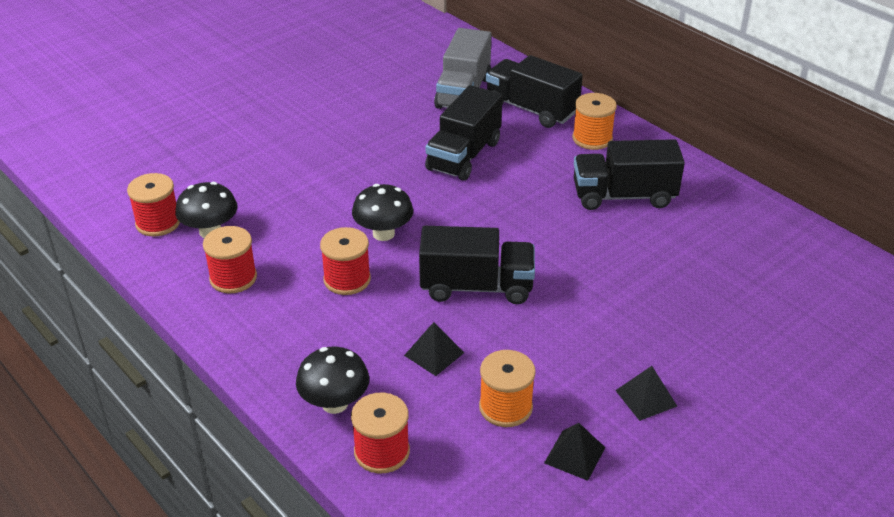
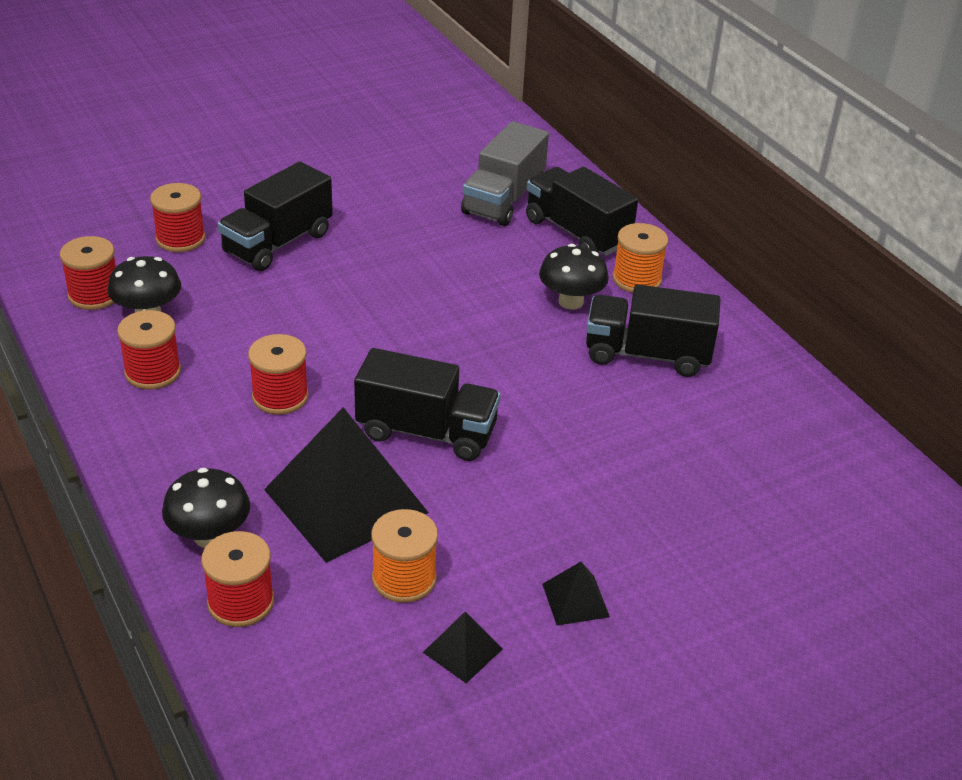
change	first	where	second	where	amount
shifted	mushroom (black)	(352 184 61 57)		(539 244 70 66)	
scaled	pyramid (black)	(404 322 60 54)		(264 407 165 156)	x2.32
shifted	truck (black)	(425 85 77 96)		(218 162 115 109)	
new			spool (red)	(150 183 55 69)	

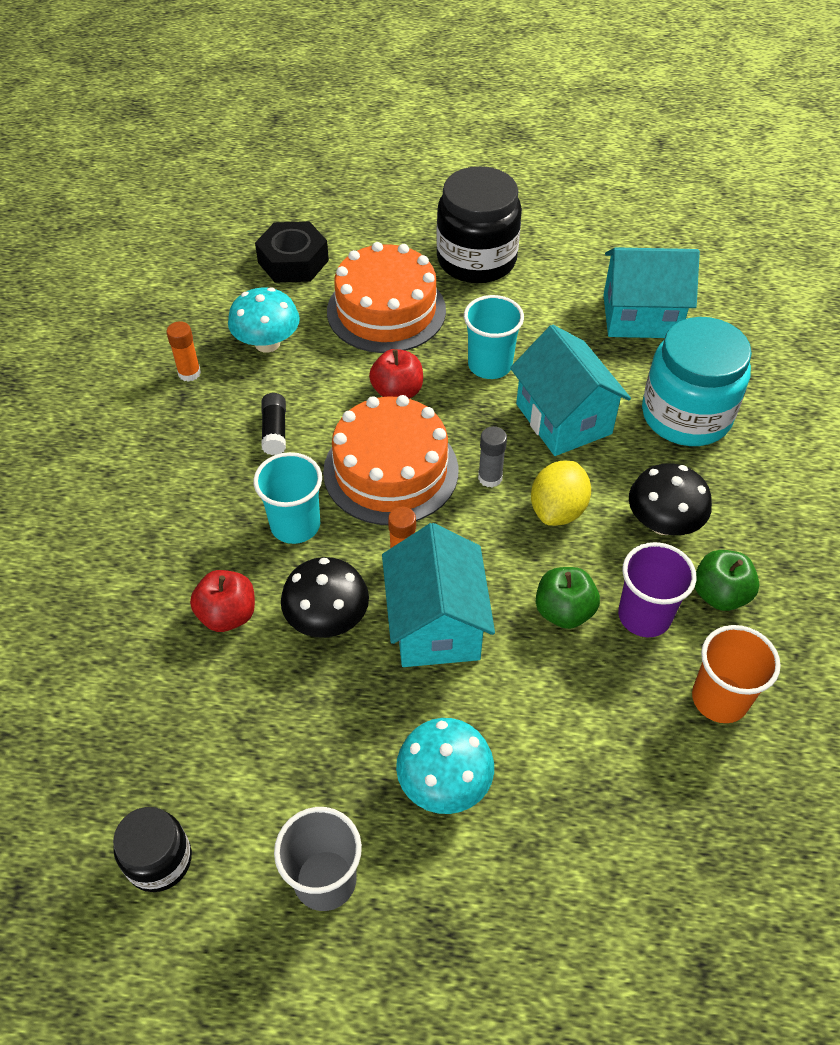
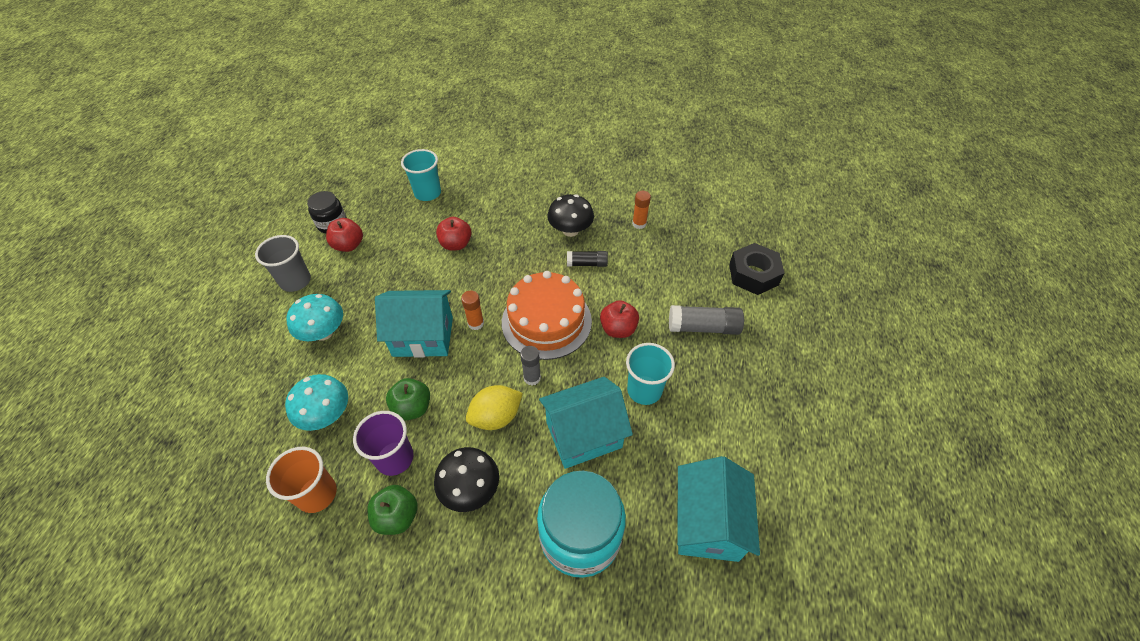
change	first	where	second	where	amount
shifted	mushroom (turquoise)	(228 287 72 66)		(285 374 63 57)	
shifted	cup (turquoise)	(254 452 68 92)		(401 149 40 52)	
shifted	mushroom (black)	(281 557 88 81)		(547 194 47 43)	
swapped	cake (orange)	(327 242 119 111)	glue stick (grey)	(669 305 75 30)	
gone	jar (black)	(436 166 86 117)			
rotated	lemon (yellow)	(531 461 60 65)		(466 385 57 45)	60 degrees counterclockwise
new			apple (red)	(326 218 37 34)	

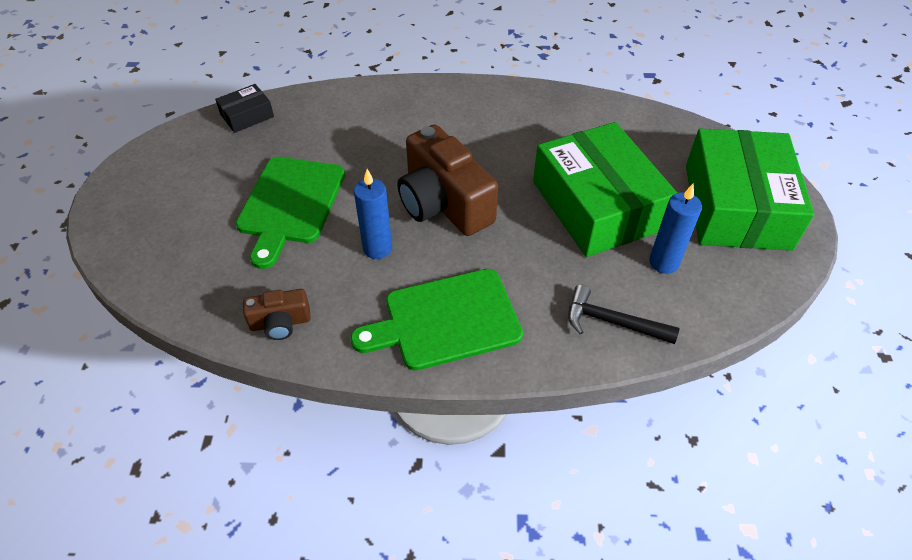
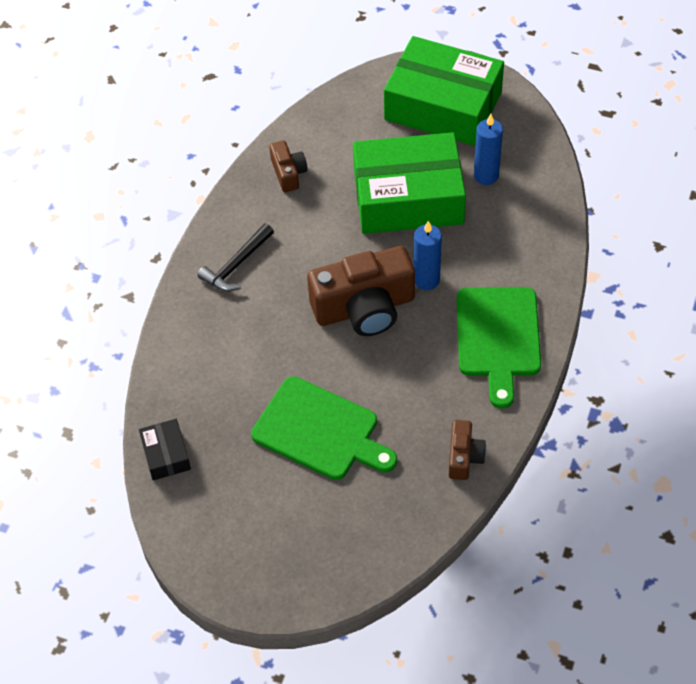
change	first	where	second	where	amount
shifted	candle (blue)	(354 169 38 90)		(414 221 28 69)	
shifted	hammer (black)	(568 285 111 59)		(197 223 77 69)	
new			camera (brown)	(269 140 39 52)	

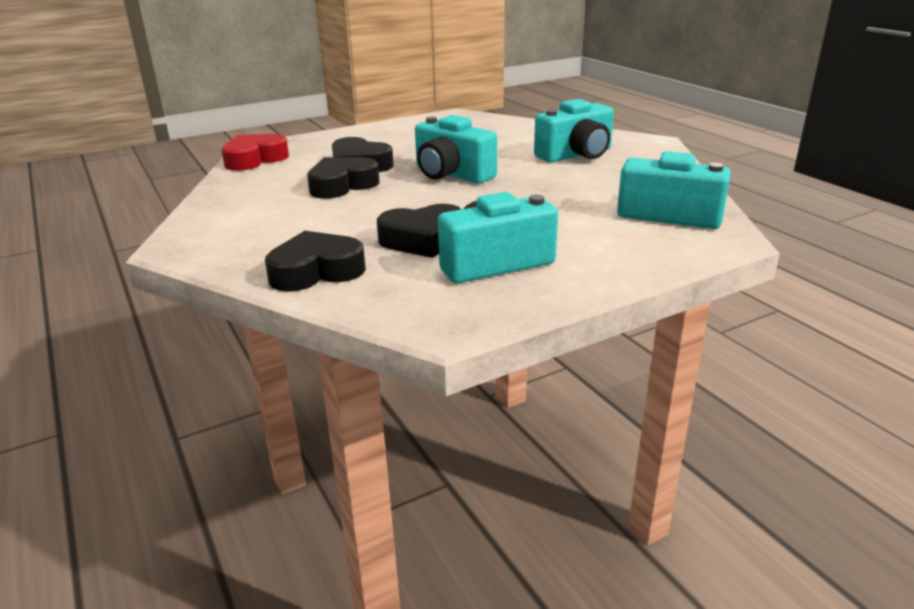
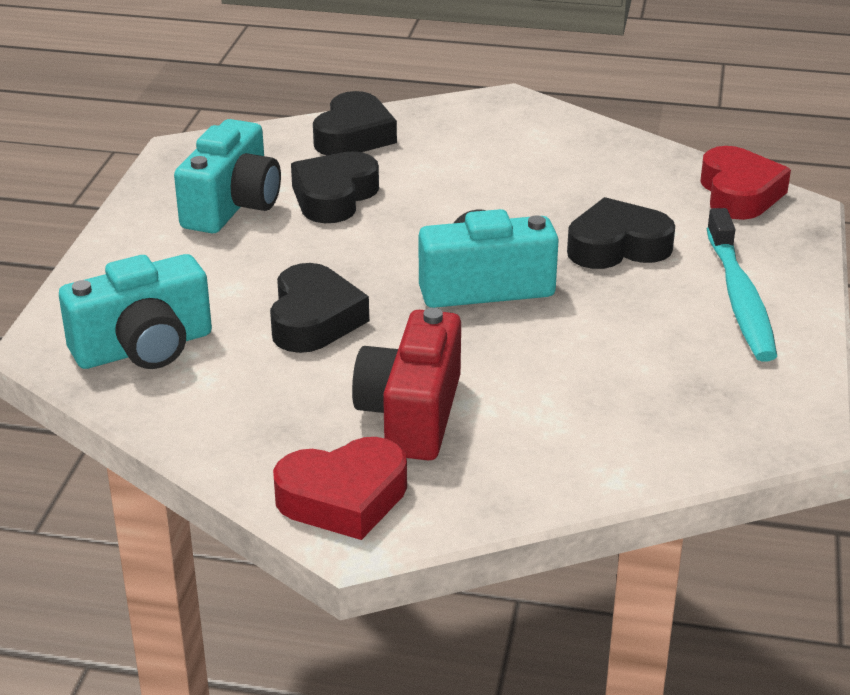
change	first	where	second	where	amount
shifted	heart (black)	(307 157 72 42)		(270 263 99 90)	
repainted	camera (turquoise)	(534 99 80 64)	camera (red)	(352 308 109 153)	
new			heart (red)	(273 437 134 103)	
new			toothbrush (turquoise)	(707 208 70 154)	

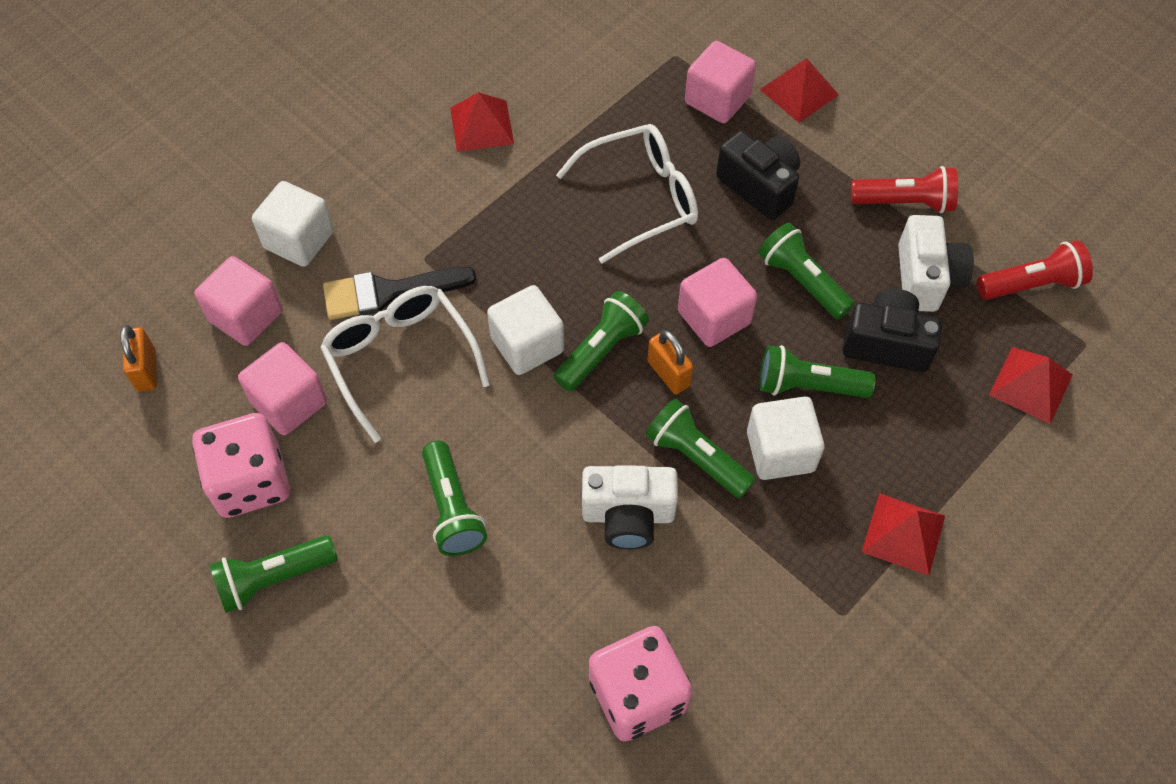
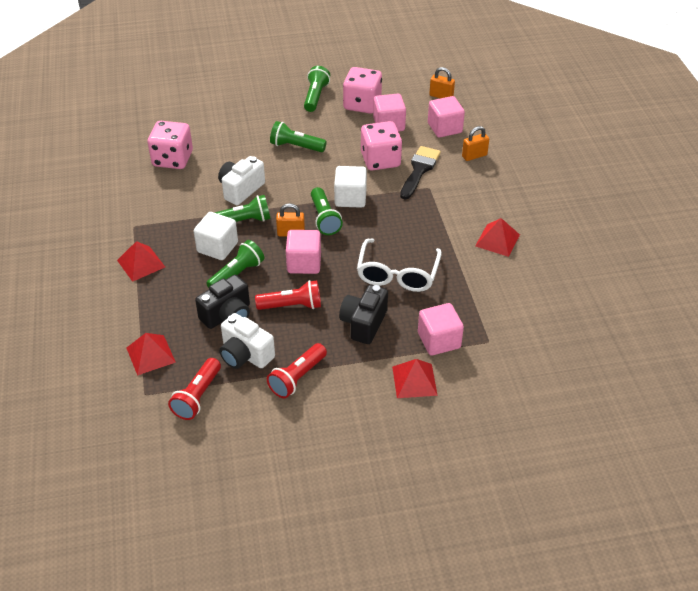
change	first	where	second	where	amount
swapped	cube (white)	(252 181 82 86)	padlock (orange)	(462 126 27 35)	
swapped	glasses (white)	(320 286 170 157)	dice (pink)	(361 121 41 49)	
rotated	camera (black)	(716 131 84 89)		(339 285 49 59)	120 degrees clockwise
repainted	flashlight (green)	(758 222 97 97)	flashlight (red)	(255 280 66 30)	

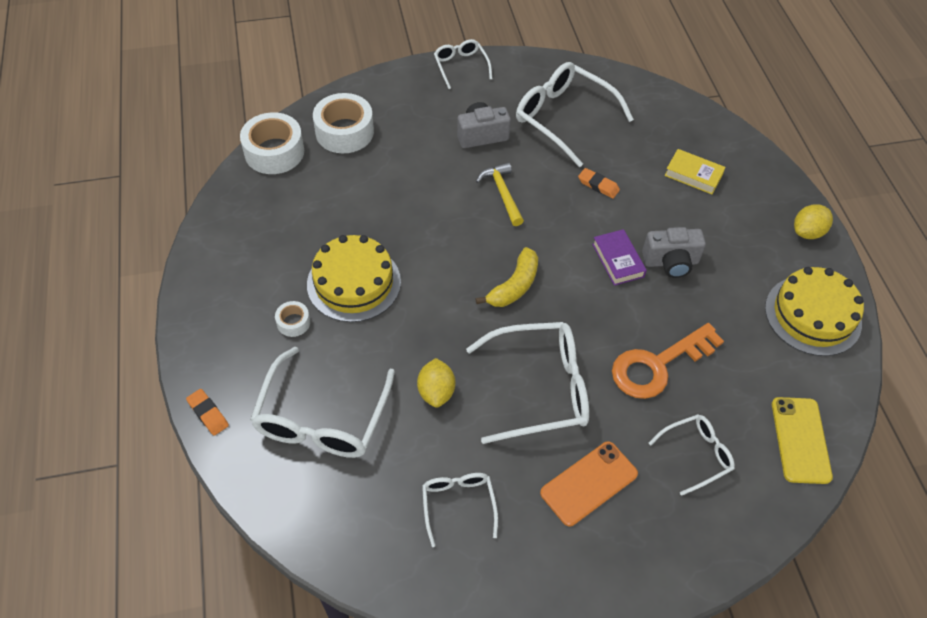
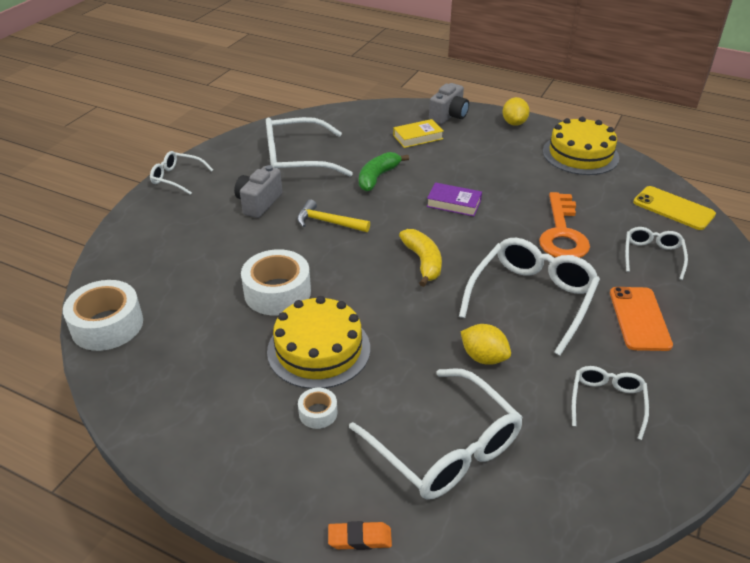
change	first	where	second	where	amount
shifted	tape (white)	(313 93 61 60)		(241 249 70 66)	
rotated	glasses (white)	(422 473 76 74)		(572 366 77 74)	75 degrees clockwise
swapped	eraser (orange)	(578 168 42 31)	banana (green)	(359 152 50 40)	
shifted	camera (grey)	(642 227 64 51)		(429 83 40 41)	

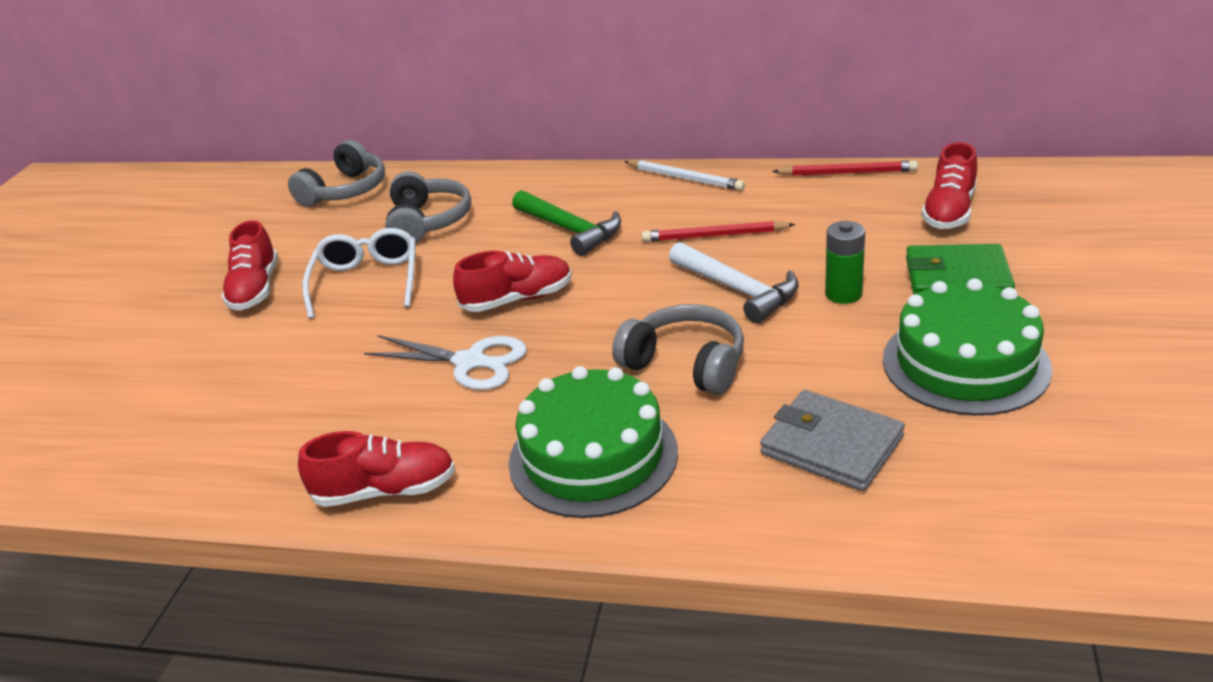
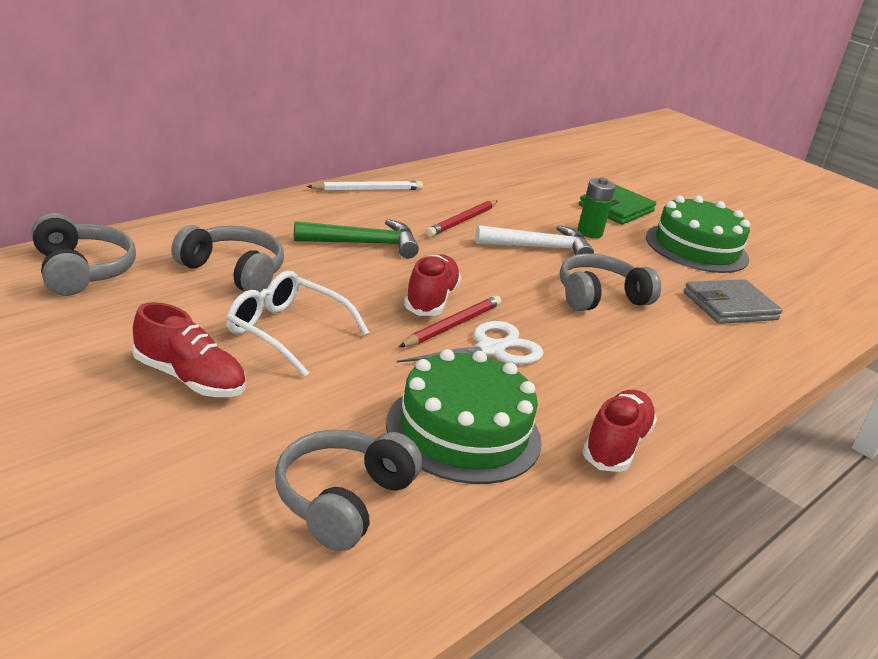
change	first	where	second	where	amount
shifted	cake (green)	(509 366 169 152)		(386 349 156 135)	
shifted	pencil (red)	(772 161 146 15)		(399 295 102 52)	
gone	shoe (red)	(921 142 56 87)			
new			headphones (grey)	(275 430 147 121)	

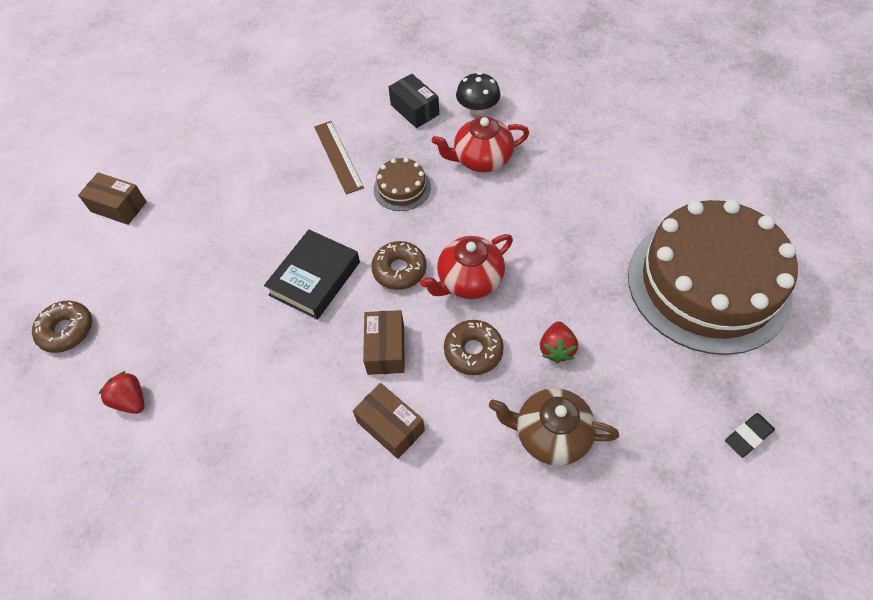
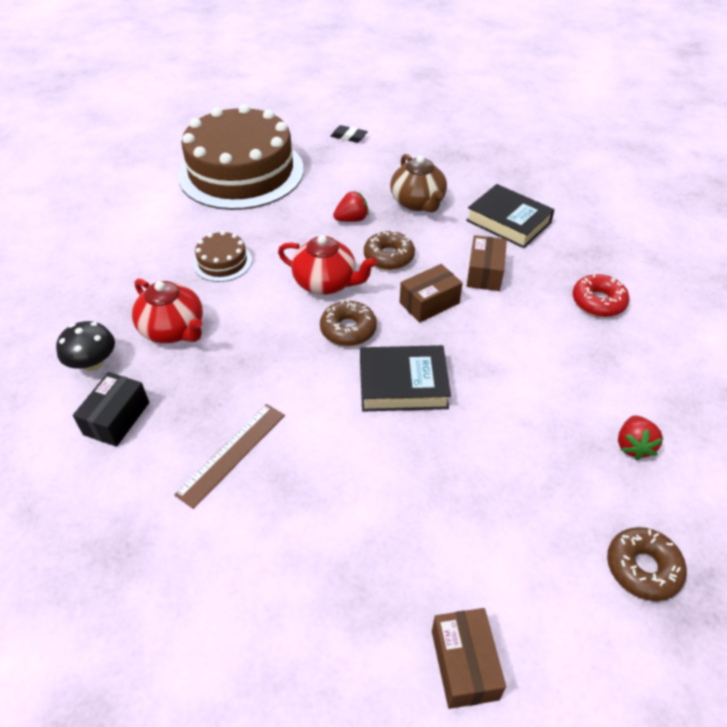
change	first	where	second	where	amount
shifted	cake (brown)	(374 158 57 53)		(193 231 59 51)	
new			book (black)	(466 184 89 64)	
new			donut (red)	(572 274 58 43)	

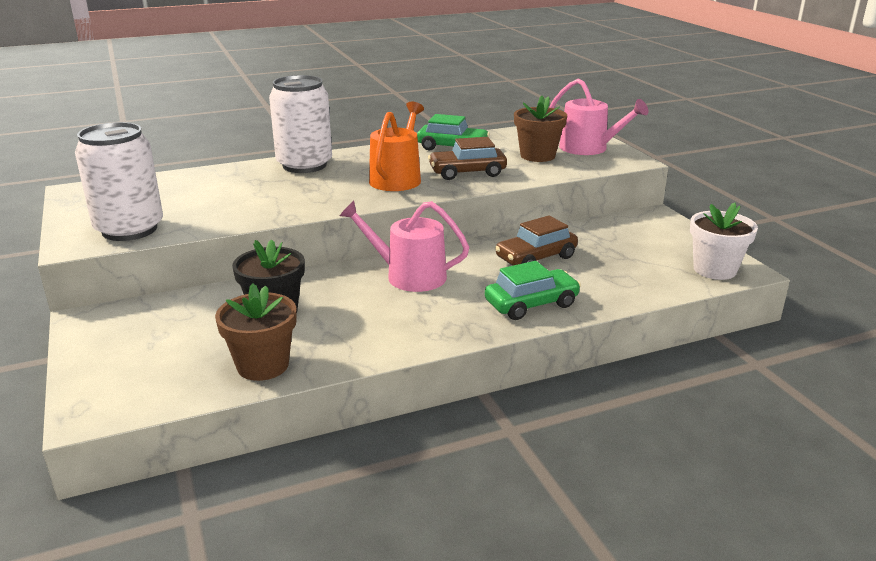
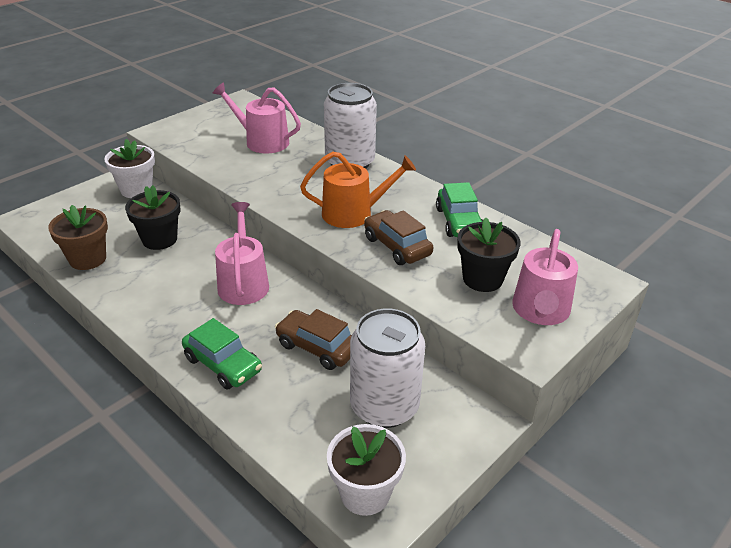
change	first	where	second	where	amount
shifted	can (white)	(75 122 88 119)		(350 309 75 119)	
repainted	flower pot (brown)	(514 96 53 66)	flower pot (black)	(457 217 64 75)	
new			flower pot (white)	(104 139 51 59)	
new			watering can (pink)	(213 82 88 71)	

